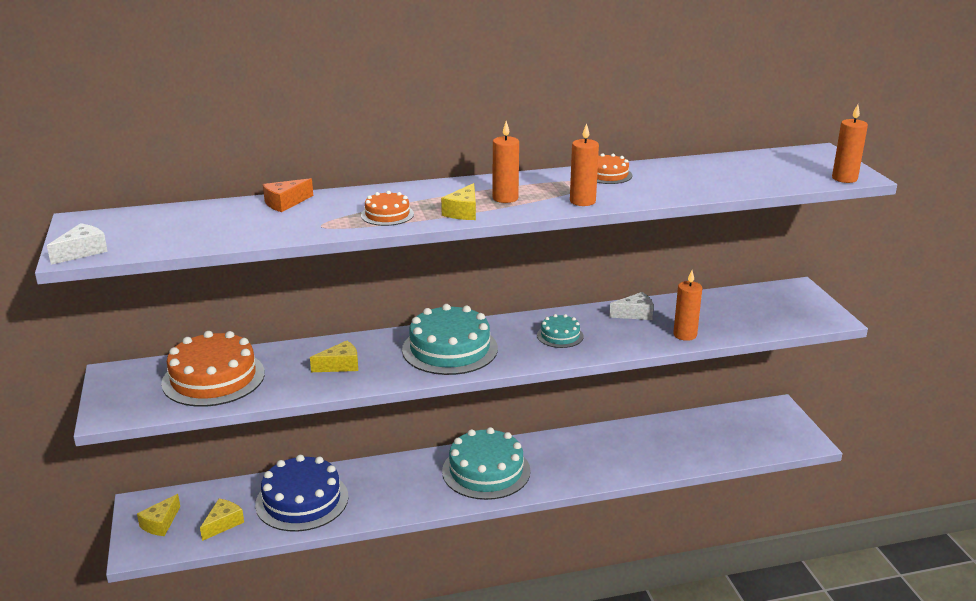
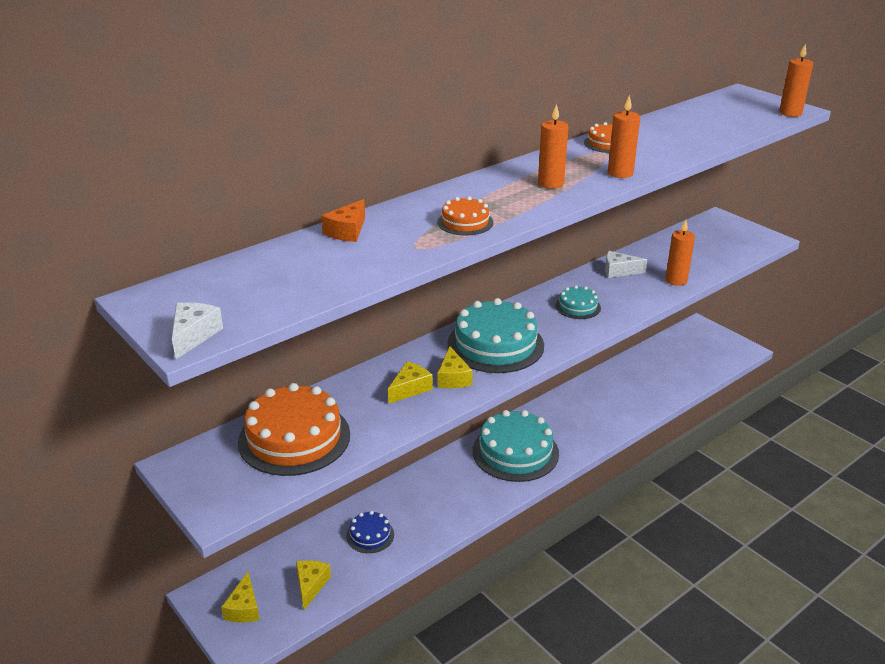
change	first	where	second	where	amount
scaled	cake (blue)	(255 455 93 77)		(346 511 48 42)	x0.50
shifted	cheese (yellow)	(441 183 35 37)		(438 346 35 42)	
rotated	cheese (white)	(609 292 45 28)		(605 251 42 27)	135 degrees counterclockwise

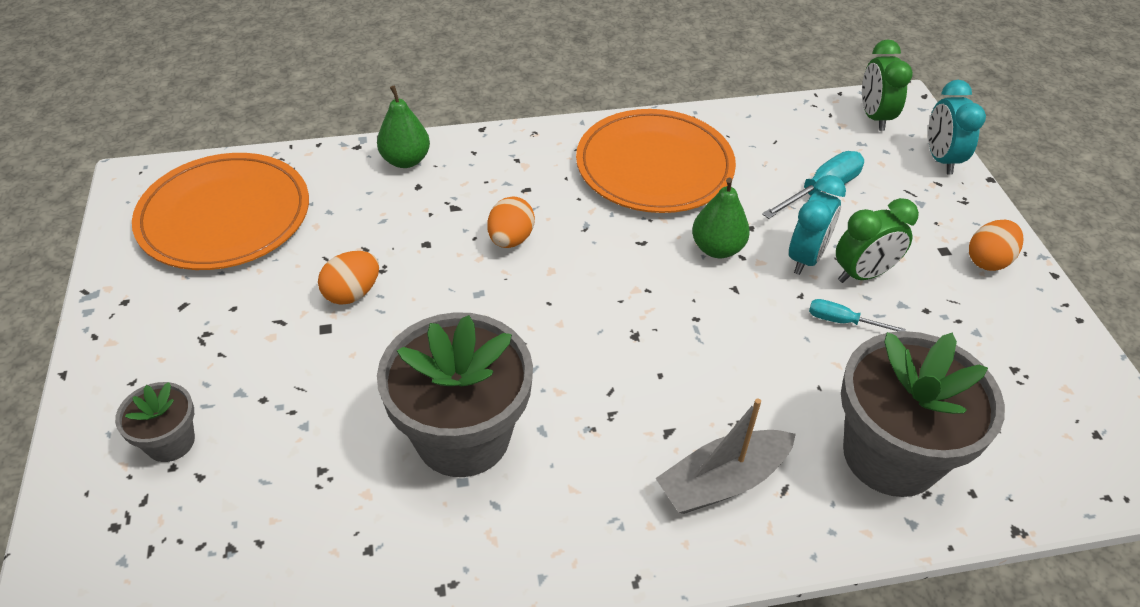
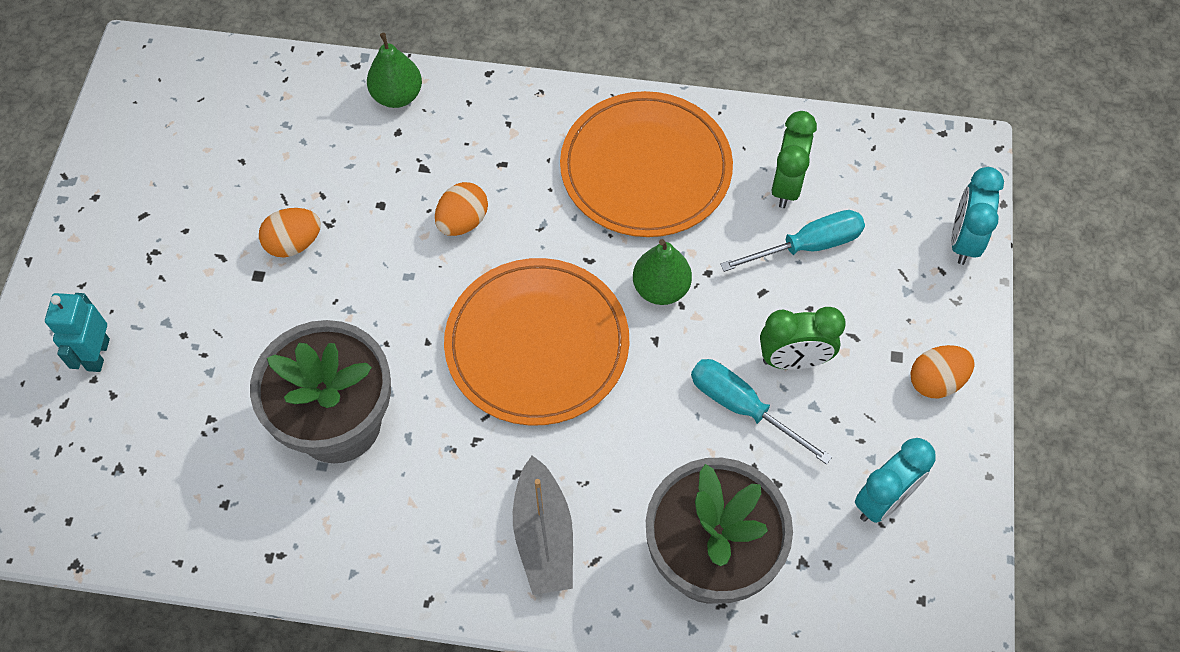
change	first	where	second	where	amount
swapped	flower pot (grey)	(115 382 80 80)	robot (turquoise)	(45 293 65 79)	
shifted	plate (orange)	(132 153 177 117)		(444 258 185 167)	
rotated	boat (grey)	(655 398 141 116)		(513 455 60 140)	90 degrees counterclockwise
shifted	clock (turquoise)	(789 175 57 100)		(855 438 81 85)	
scaled	screwdriver (turquoise)	(809 299 97 33)		(691 359 141 106)	x1.67
shifted	clock (green)	(862 39 51 92)		(771 111 46 97)	

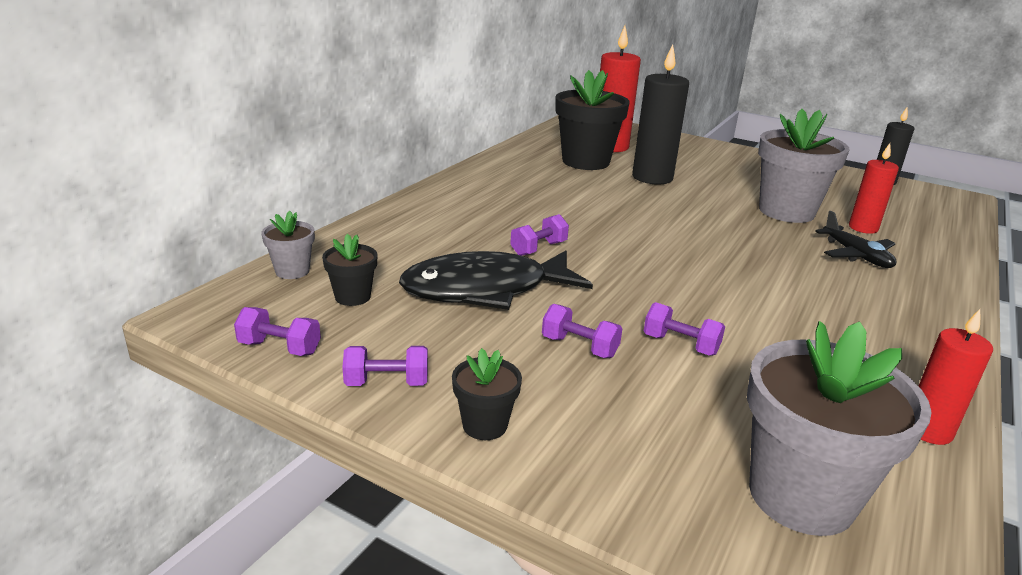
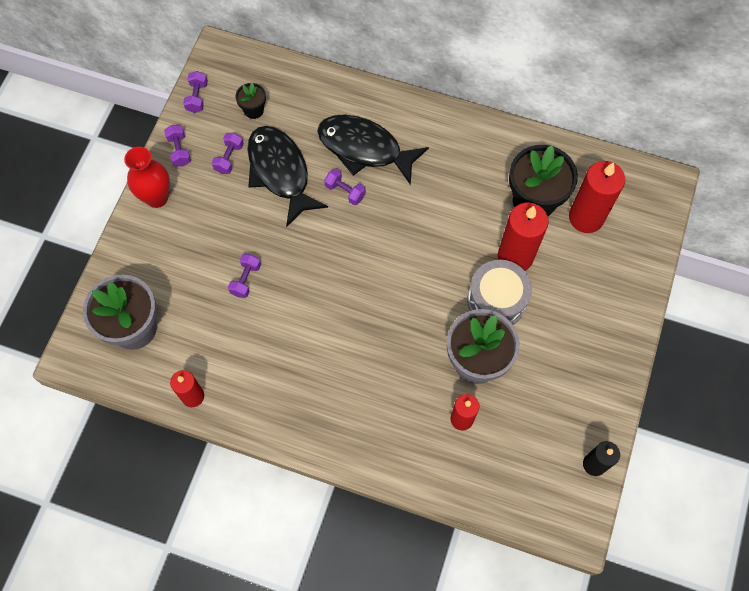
change	first	where	second	where	amount
gone	flower pot (grey)	(261 211 54 68)			
swapped	flower pot (black)	(452 348 70 92)	vase (red)	(124 147 46 61)	
shifted	dumbbell (purple)	(542 304 80 54)		(212 133 32 41)	
repainted	candle (black)	(632 44 57 141)	candle (red)	(498 202 51 69)	
gone	plane (black)	(815 211 81 57)			
new			fish (black)	(317 114 112 71)	
new			drum (grey)	(467 260 65 65)	

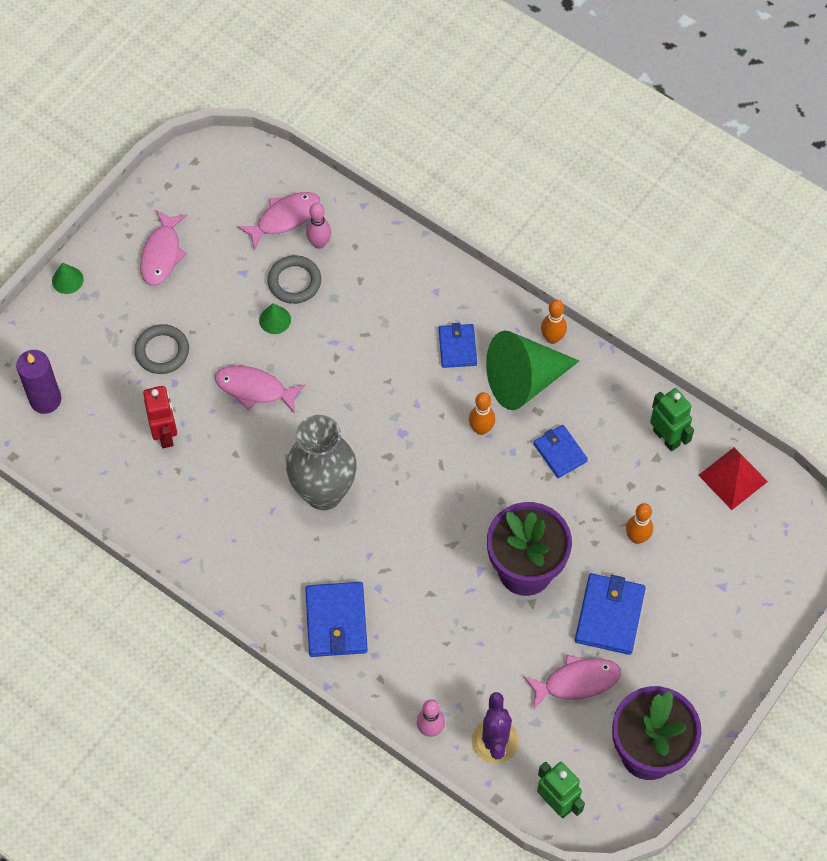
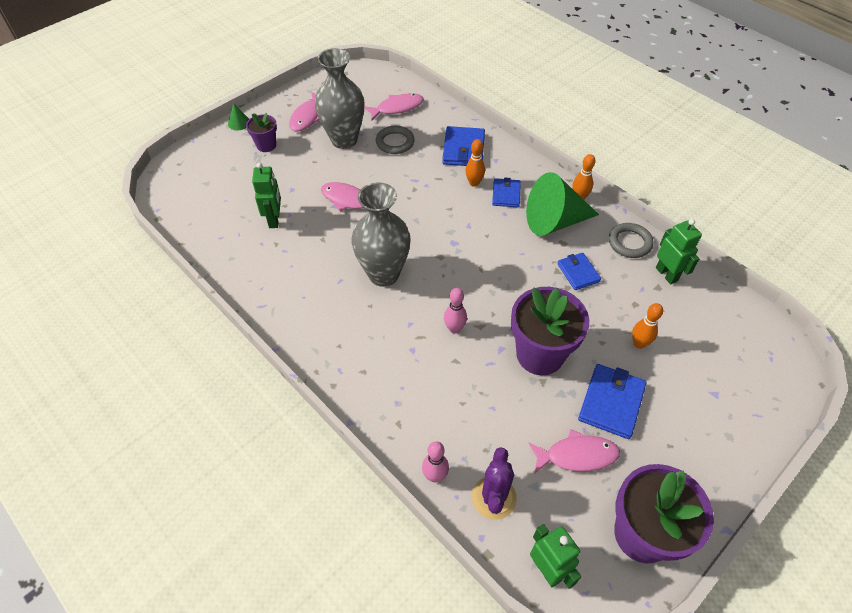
change	first	where	second	where	amount
gone	candle (purple)	(16 350 45 64)			
shifted	ring (grey)	(134 324 55 50)		(609 223 45 35)	
repainted	robot (red)	(143 386 34 62)	robot (green)	(252 162 29 66)	
gone	cone (green)	(259 303 32 31)			
shifted	wallet (blue)	(305 582 63 75)		(442 126 43 40)	
shifted	bowling pin (pink)	(306 203 25 46)		(444 288 23 46)	
shifted	bowling pin (orange)	(469 392 26 43)		(465 139 20 48)	
gone	pyramid (red)	(698 447 70 63)			
new			flower pot (purple)	(246 113 31 39)	
new			vase (grey)	(315 48 49 101)	

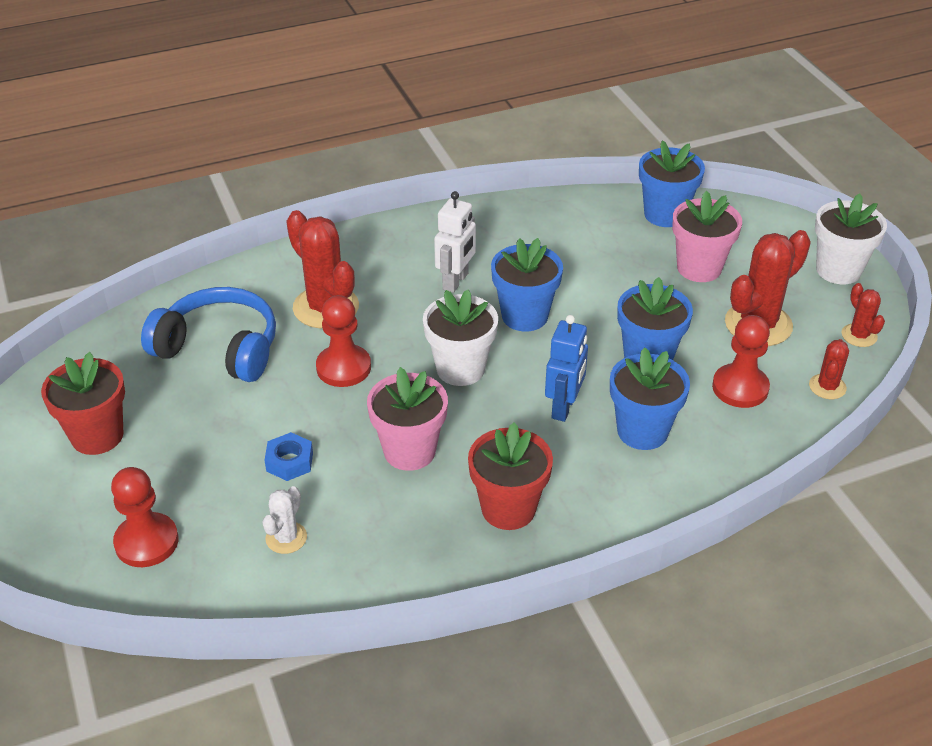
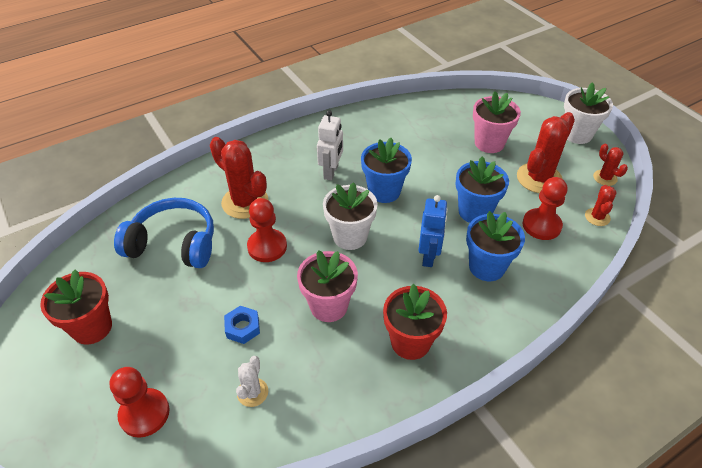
change	first	where	second	where	amount
gone	flower pot (blue)	(639 140 66 87)			

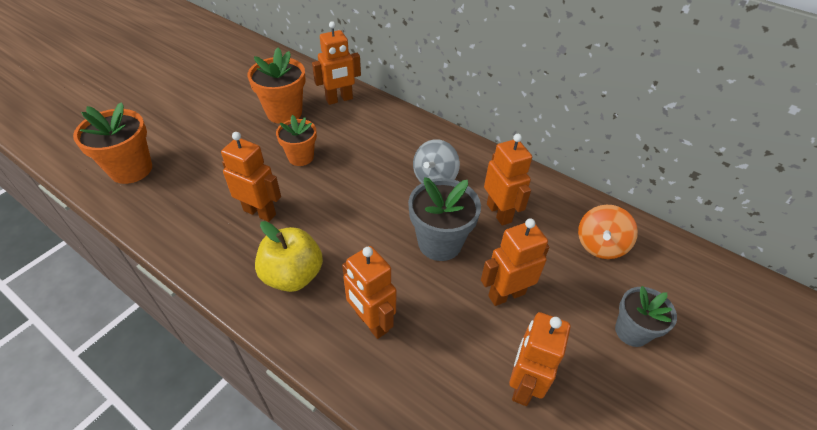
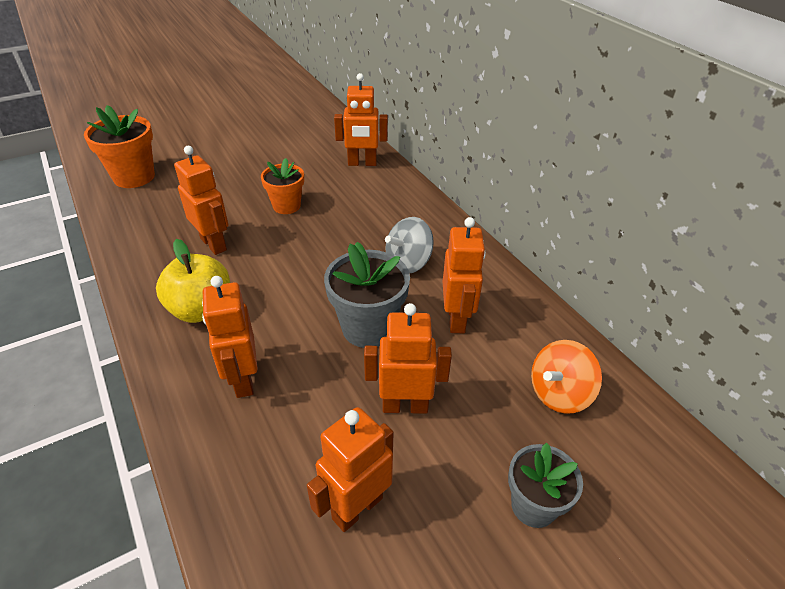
change	first	where	second	where	amount
gone	flower pot (orange)	(247 48 59 76)			

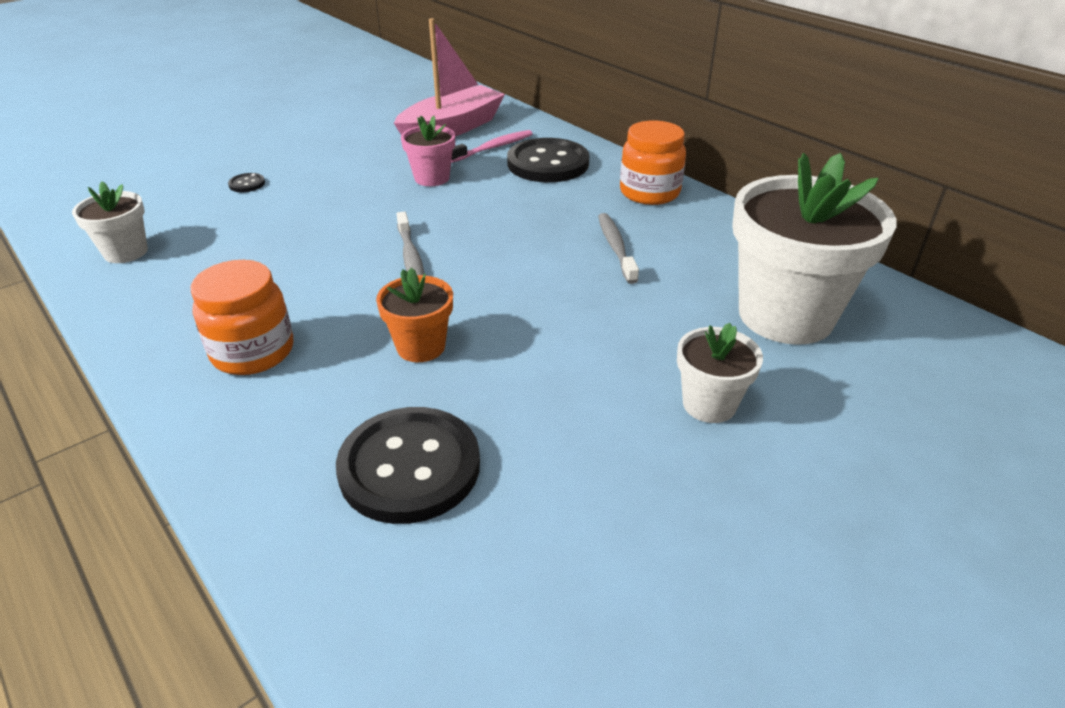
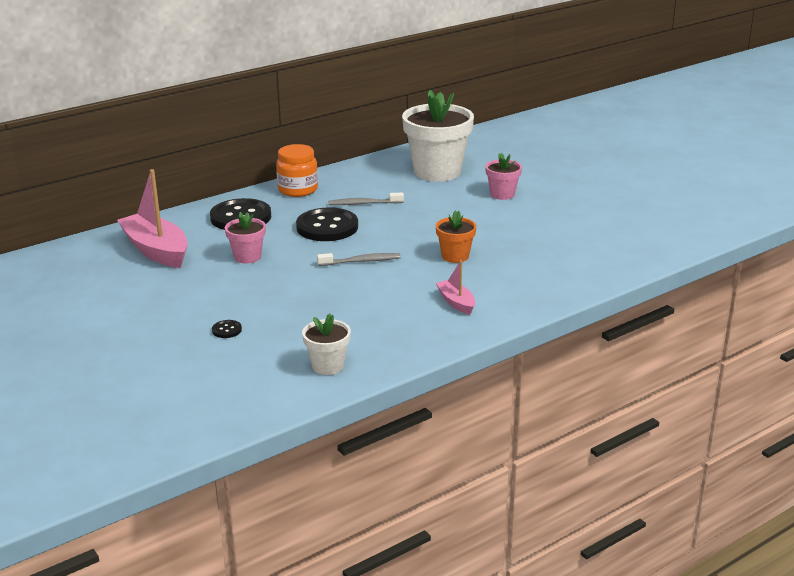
change	first	where	second	where	amount
swapped	jar (orange)	(191 260 102 115)	boat (pink)	(436 260 39 55)	
shifted	button (black)	(336 407 144 117)		(296 207 62 34)	
gone	toothbrush (pink)	(451 130 81 33)			
repainted	flower pot (white)	(677 323 86 100)	flower pot (pink)	(485 153 37 47)	

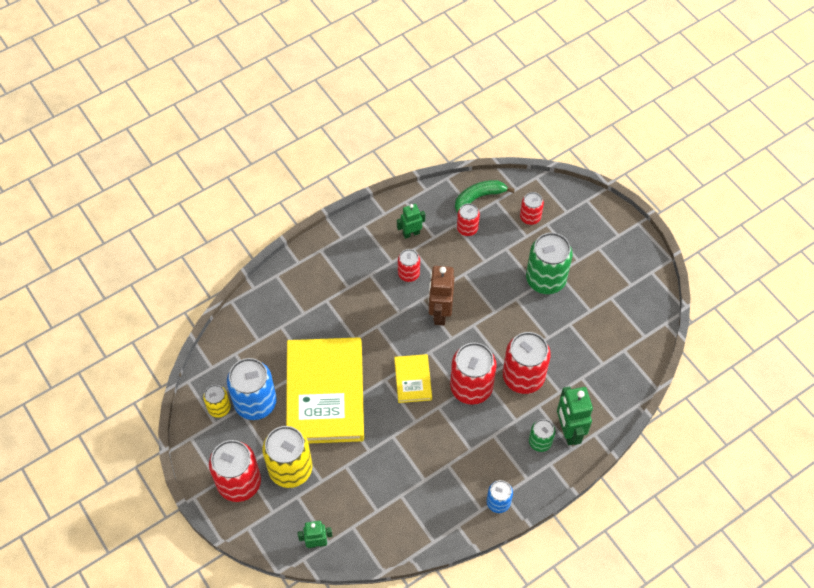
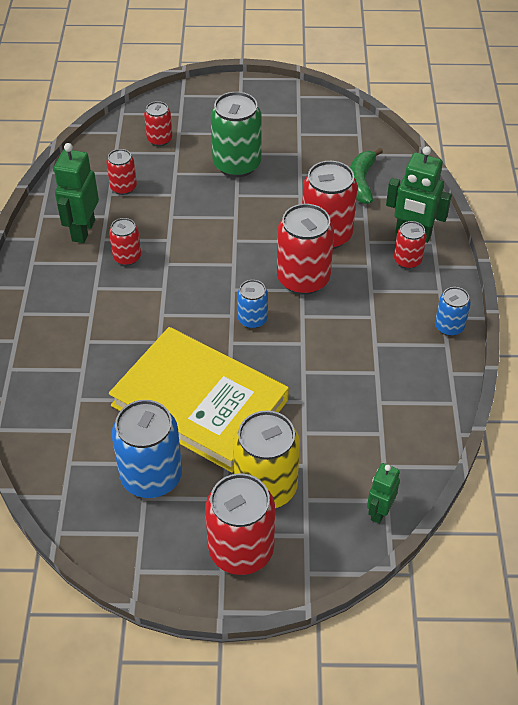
change	first	where	second	where	amount
gone	can (yellow)	(203 385 28 33)			
swapped	book (yellow)	(394 354 38 49)	can (blue)	(237 280 31 49)	
scaled	robot (green)	(397 204 28 35)		(54 143 45 100)	x1.63
gone	robot (brown)	(428 266 27 59)			
shifted	banana (green)	(455 180 60 33)		(350 148 33 56)	
repainted	can (green)	(529 419 26 33)	can (red)	(394 221 33 48)	

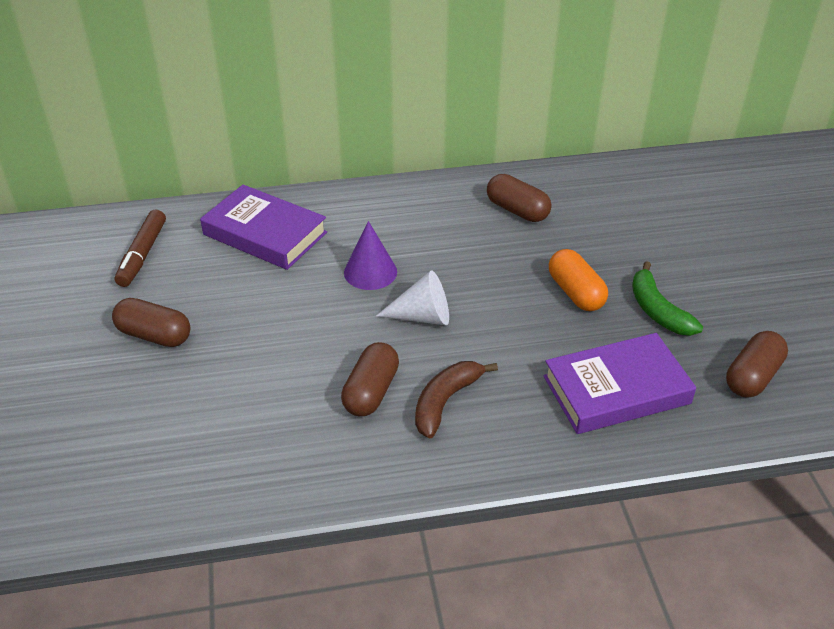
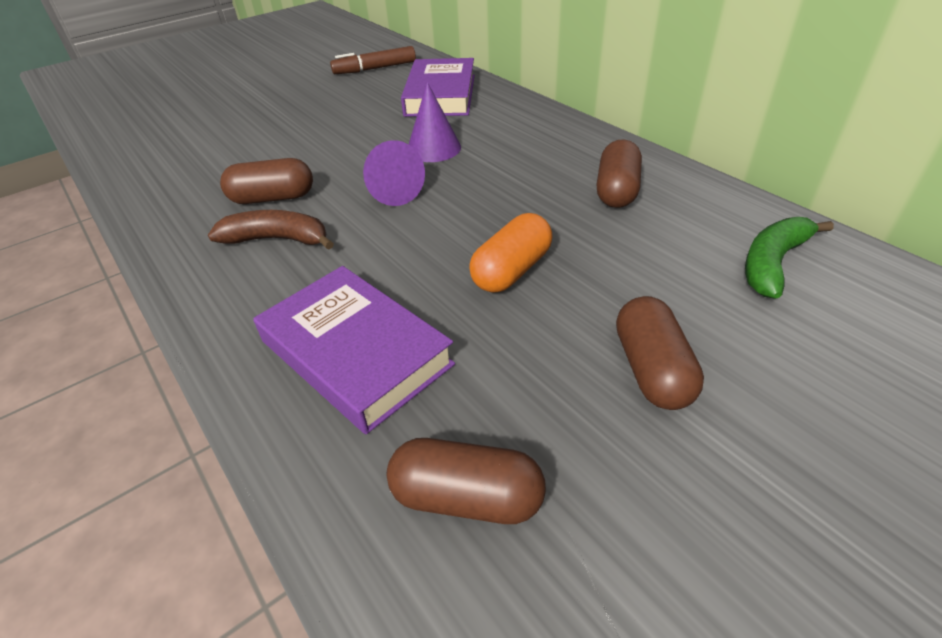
change	first	where	second	where	amount
shifted	capsule (brown)	(112 298 78 49)		(616 296 88 114)	
repainted	cone (white)	(376 270 73 56)	cone (purple)	(363 140 62 66)	
shifted	banana (green)	(632 261 71 75)		(745 217 89 82)	

